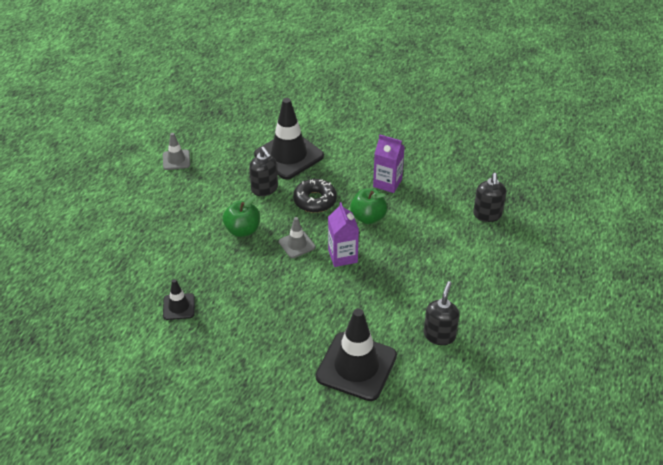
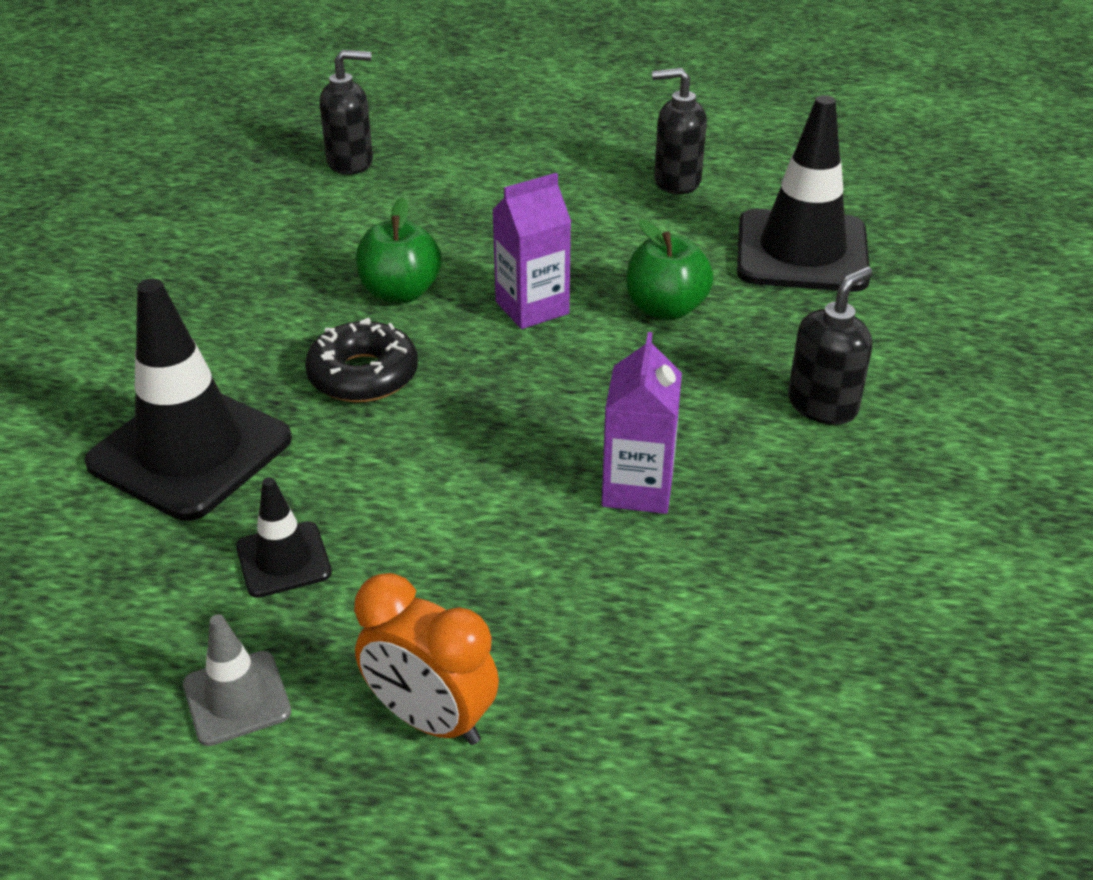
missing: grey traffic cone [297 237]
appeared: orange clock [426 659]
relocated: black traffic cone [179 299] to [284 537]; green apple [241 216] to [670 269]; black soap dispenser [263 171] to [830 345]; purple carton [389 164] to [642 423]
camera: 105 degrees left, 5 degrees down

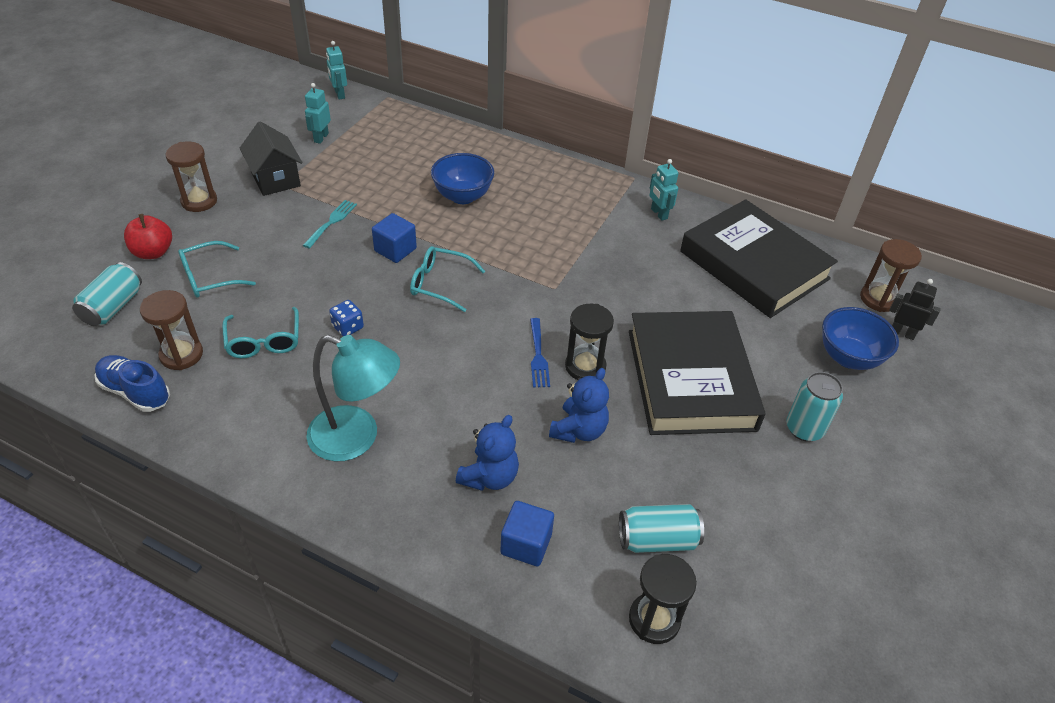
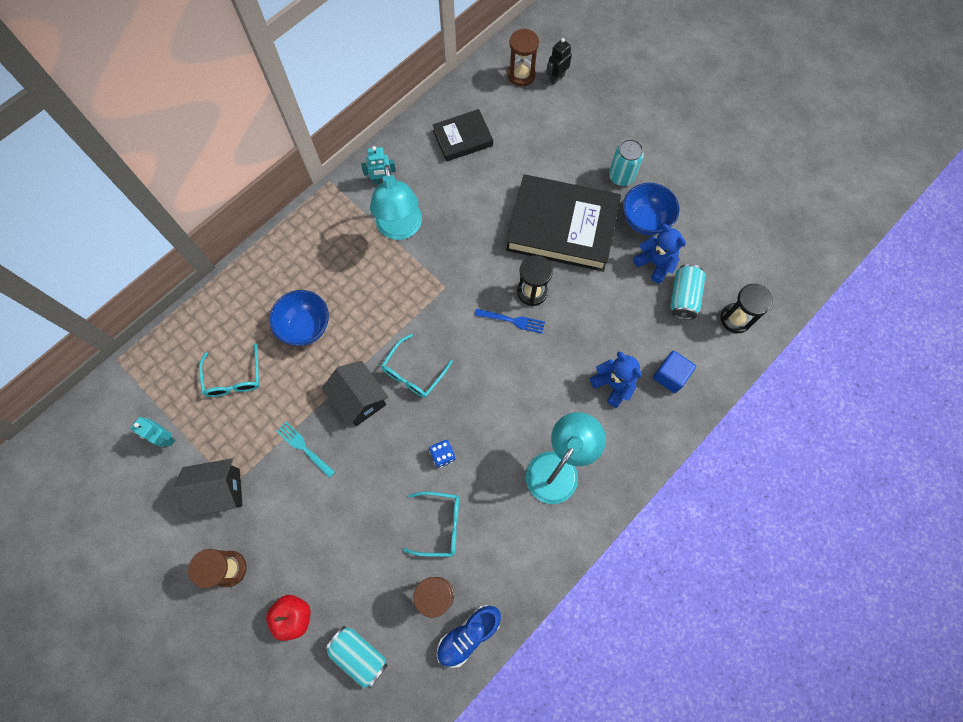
missing: turquoise robot [336 70]
appeared: turquoise lamp [396 202]
relocated: turquoise glasses [217 269] to [229 370]; blue teddy bear [579 405] to [659 254]; blue bowl [860 338] to [651 209]
exchanged: blue cube [394 238] to black house [355 393]
size: black book [759 258] = [463 135] x0.53
camera: 70 degrees left, 25 degrees up

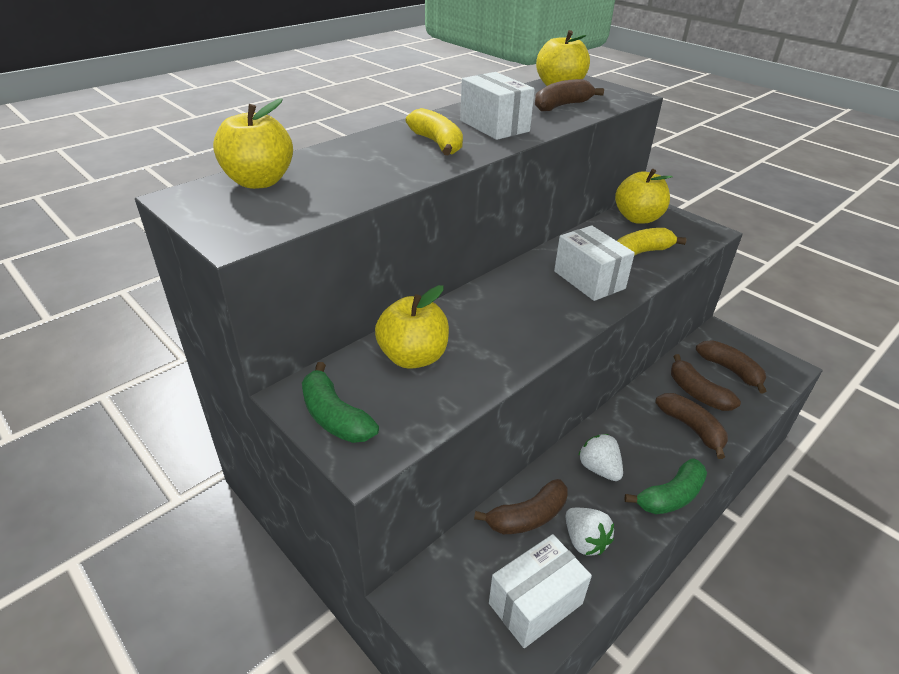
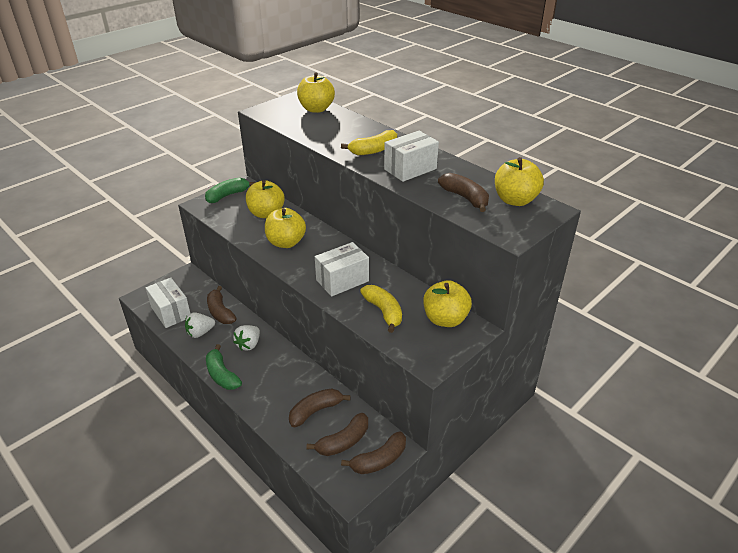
appeared: yellow apple [285 228]
relocated: brown banana [691 426] to [373 452]
spun: white strawberry [601 457] = [246 338] 150 degrees clockwise
camera: 90 degrees right, 0 degrees up

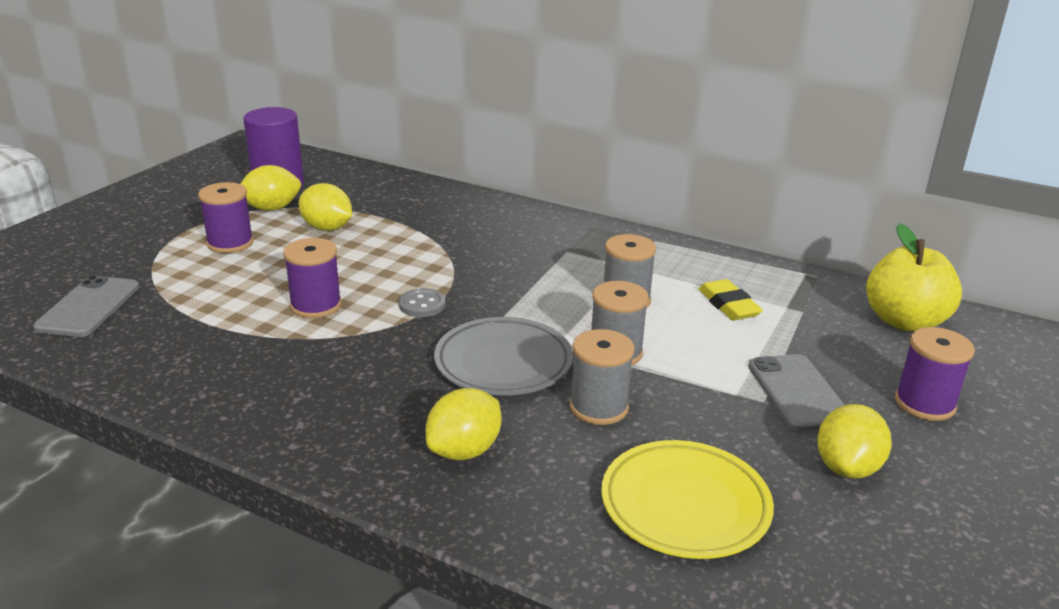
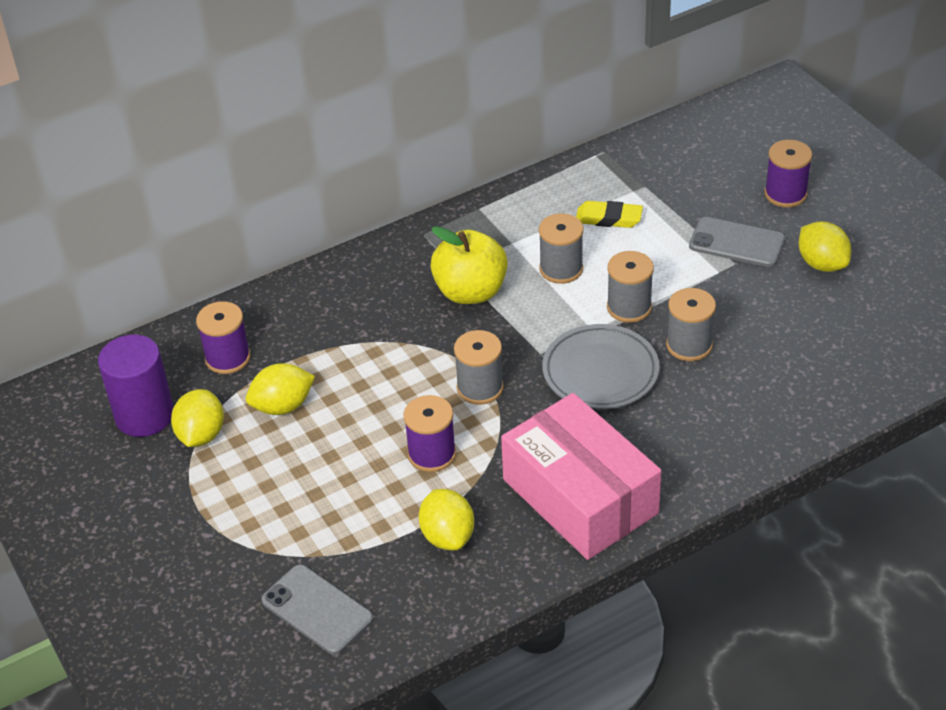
missing: yellow plate [687 499]
appeared: pink box [581 476]
relocated: purple spool [226 217] to [223 337]; yellow lemon [463 424] to [446 519]; yellow apple [914 277] to [469 265]
exchanged: grey button [422 302] to grey spool [479 367]
camera: 55 degrees left, 15 degrees up

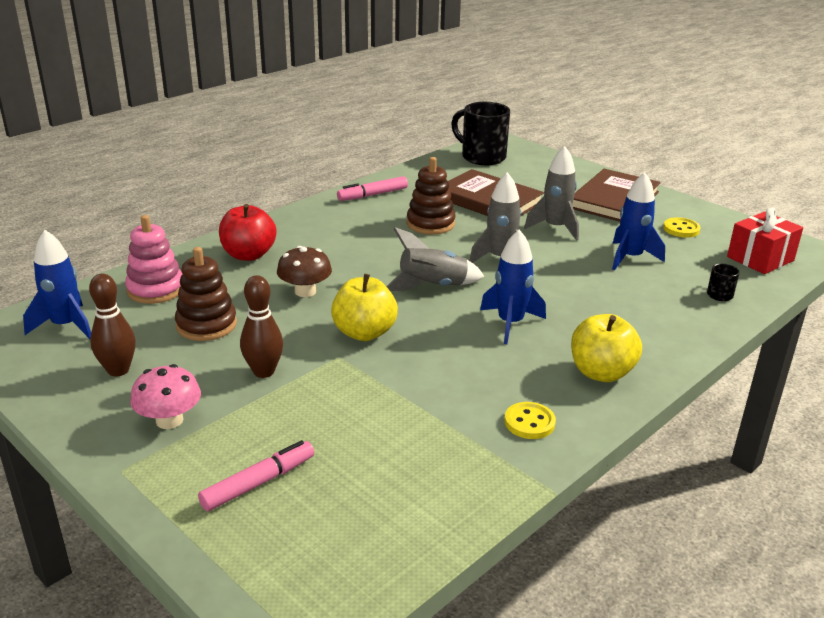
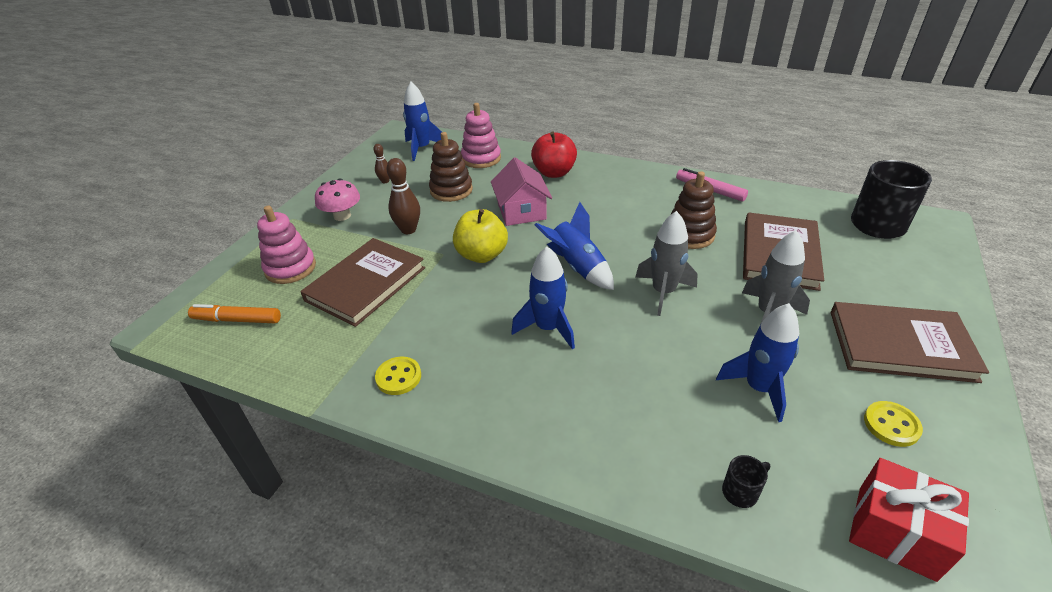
missing: yellow apple [606 348]
appeared: orange marker [234 313]; brown book [362 282]
exchanged: pink marker [256 475] to pink stacking toy [286 245]; brown mushroom [304 271] to pink house [521 191]
colour: grey rocket [435 259] to blue rocket [574 246]
size: brown bowling pin [112 325] = [381 163] x0.58
camera: 70 degrees right, 10 degrees up

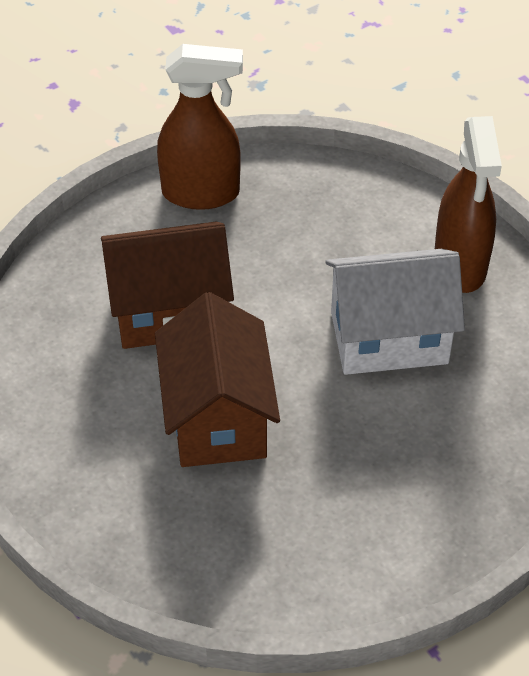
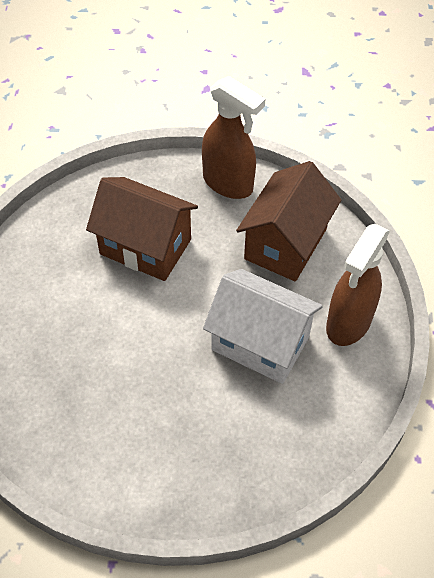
relocated: brown house [217 379] to [288 221]
camera: 35 degrees right, 5 degrees up

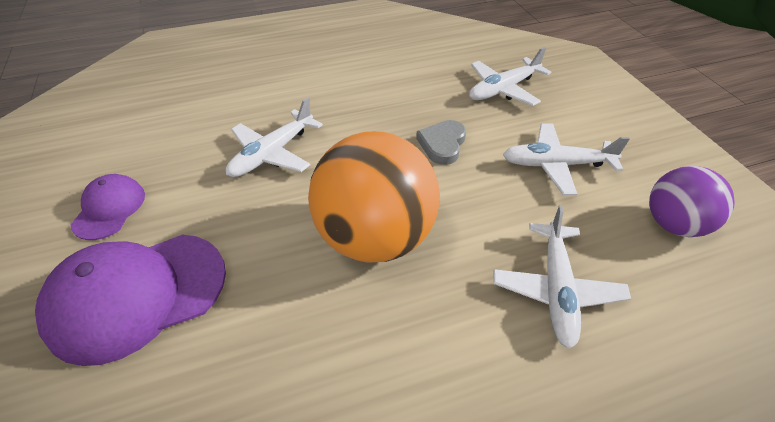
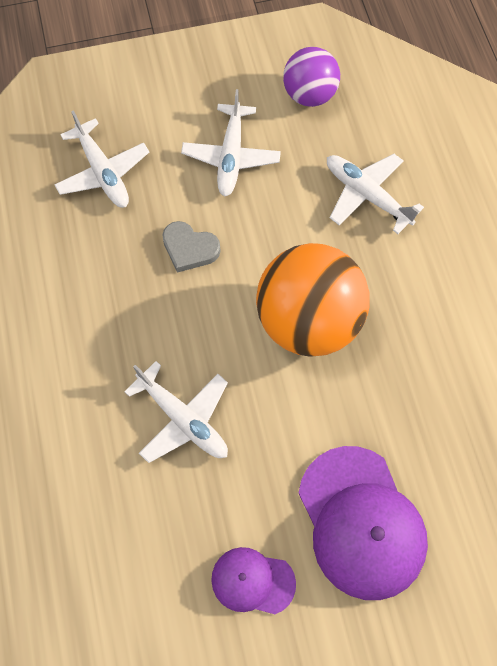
spun: white plane [562 277] = [375 194] 150 degrees counterclockwise
camera: 85 degrees left, 20 degrees up

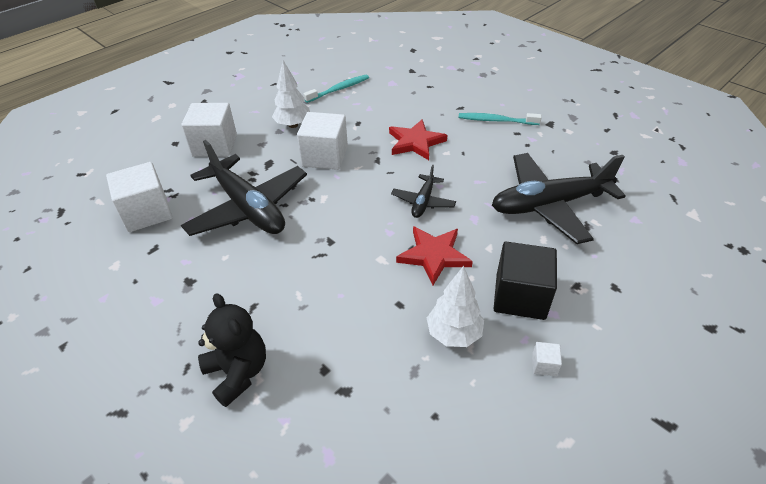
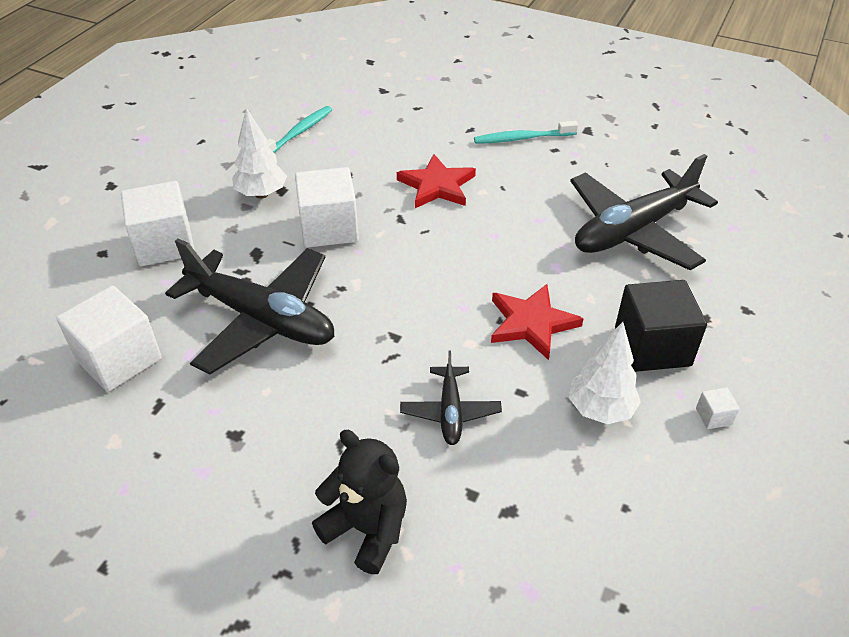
relocated: black plane [423 191] to [451 398]
camera: 20 degrees left, 0 degrees up

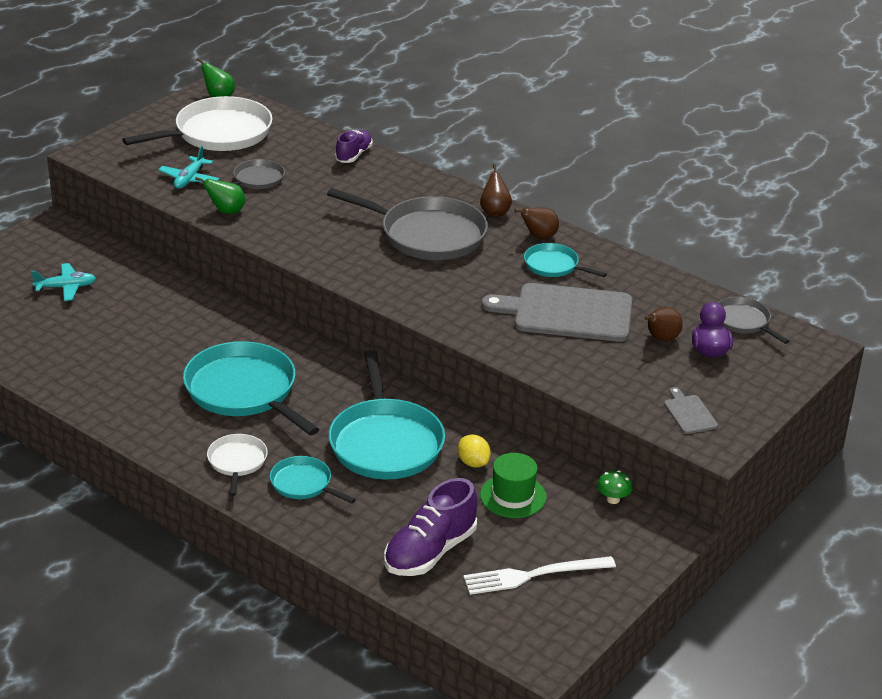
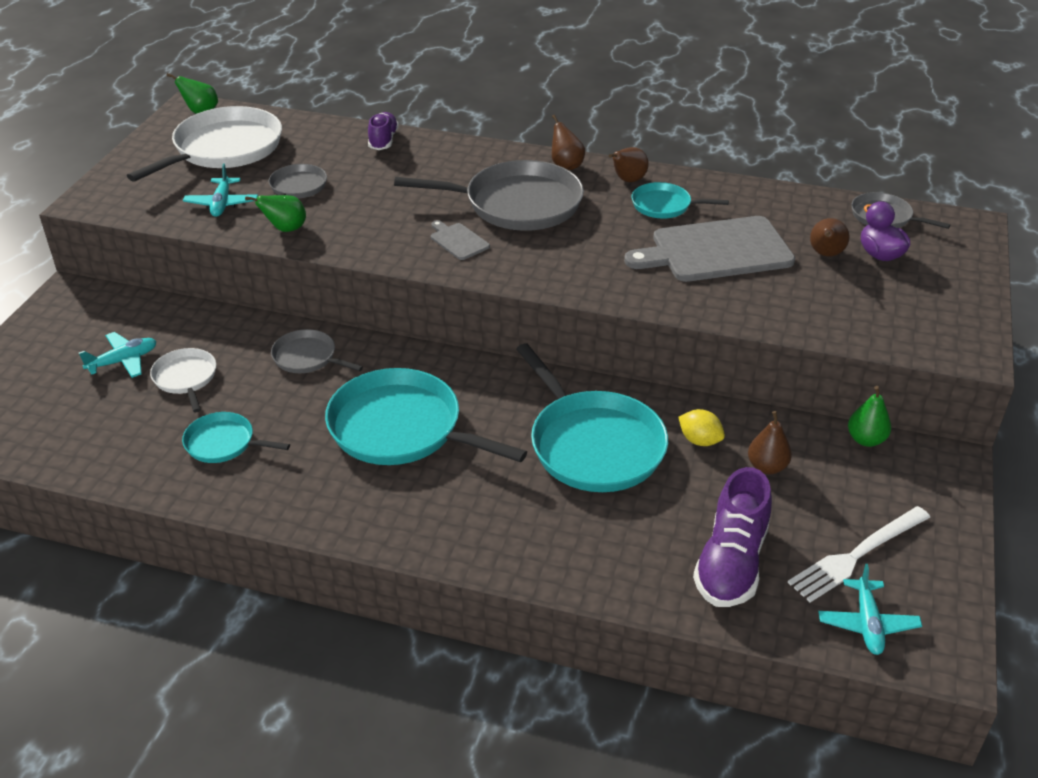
appeared: grey pan [317 351]; turquoise plane [870 609]
relocated: white pan [237 465] to [183 380]; turquoise pan [313 480] to [236 437]; grey cutting board [691 410] to [460 240]
exchanged: green hat [513 485] to brown pear [770 442]; green mushroom [615 487] to green pear [869 416]
camera: 20 degrees left, 5 degrees up

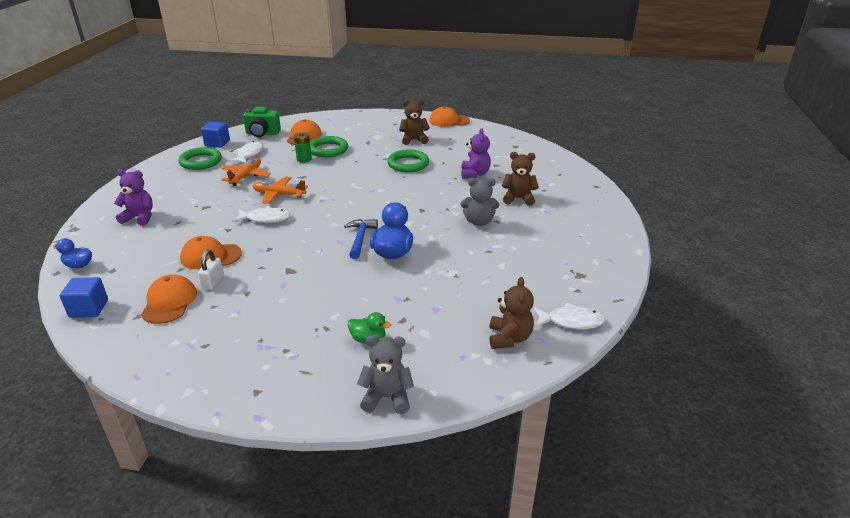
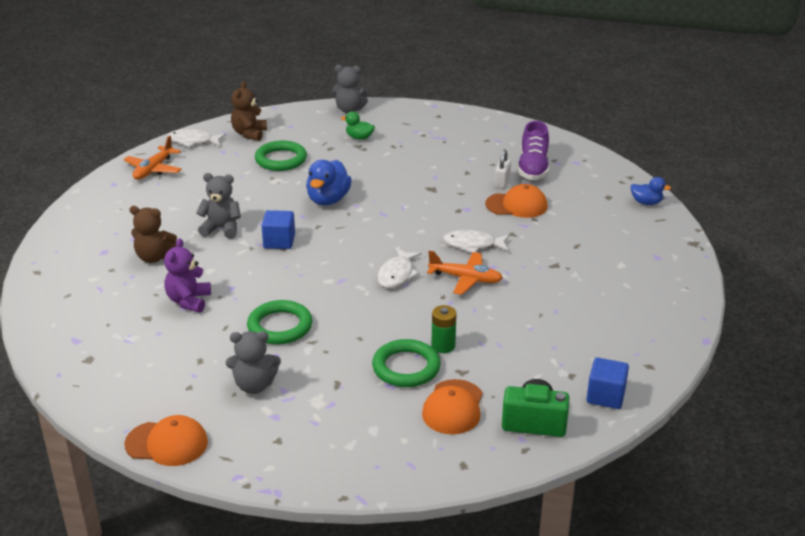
missing: purple teddy bear [133 197]; blue hammer [361 239]
relocated: blue cube [84 297] to [278 229]; green ring [200 158] to [281 156]; orange plane [246 172] to [152 158]; white fish [246 152] to [399 268]
exchanged: orange cap [169 299] to purple shoe [533 150]
colour: brown teddy bear [414 122] to grey teddy bear [253 362]
camera: 175 degrees left, 0 degrees up

